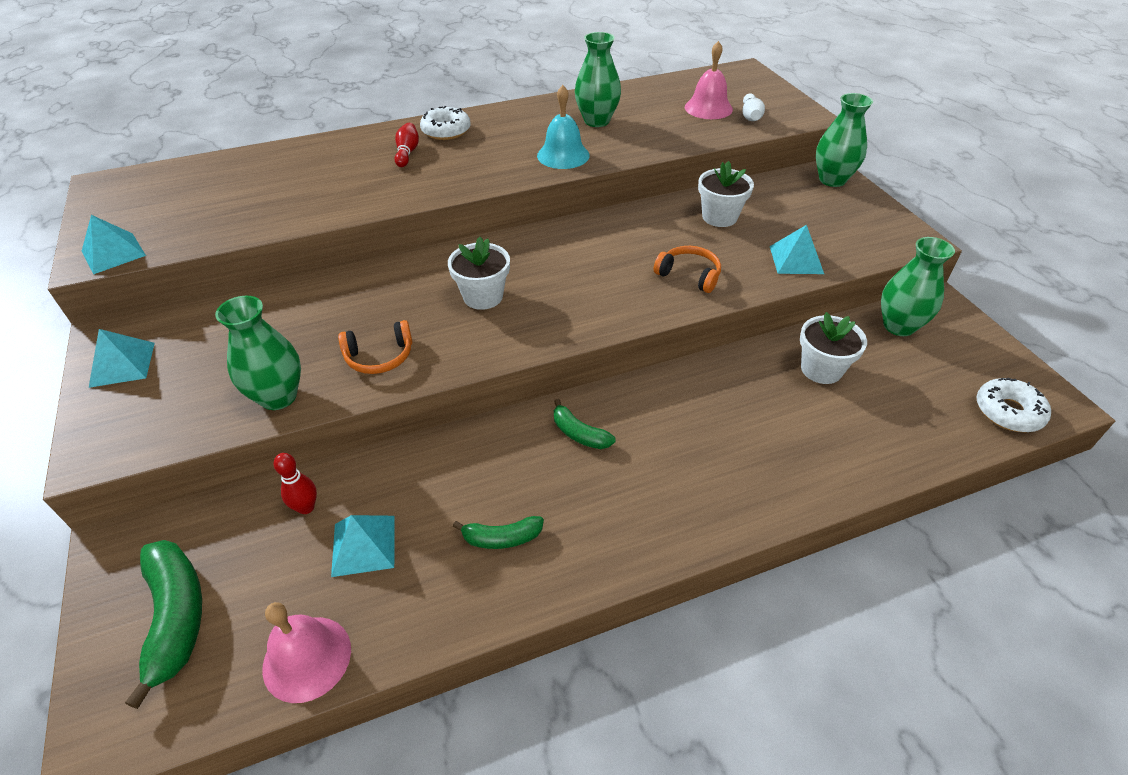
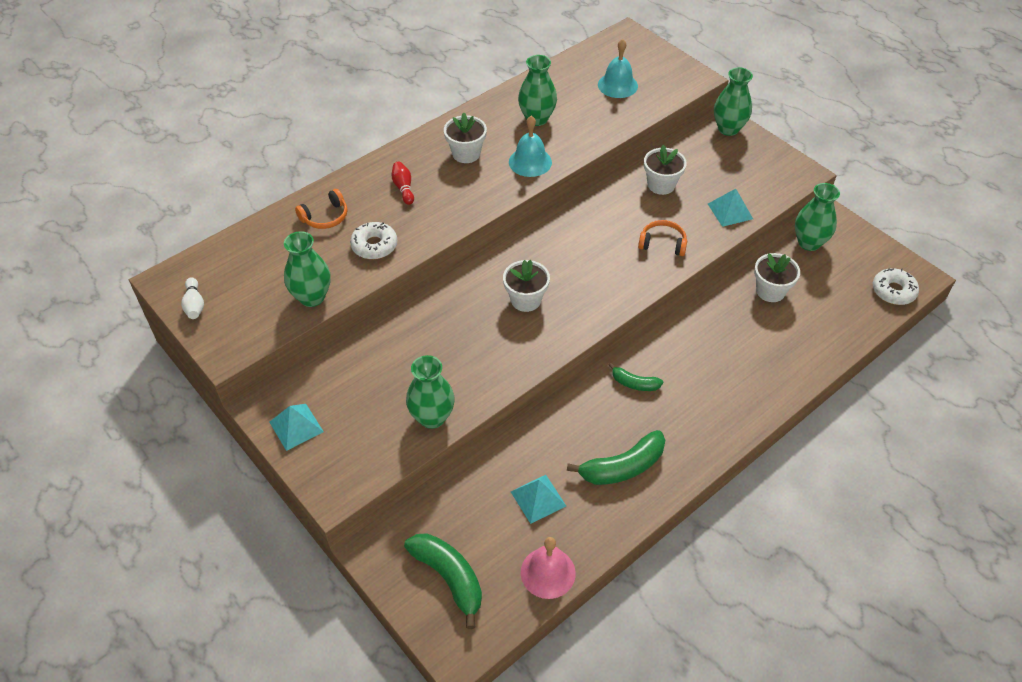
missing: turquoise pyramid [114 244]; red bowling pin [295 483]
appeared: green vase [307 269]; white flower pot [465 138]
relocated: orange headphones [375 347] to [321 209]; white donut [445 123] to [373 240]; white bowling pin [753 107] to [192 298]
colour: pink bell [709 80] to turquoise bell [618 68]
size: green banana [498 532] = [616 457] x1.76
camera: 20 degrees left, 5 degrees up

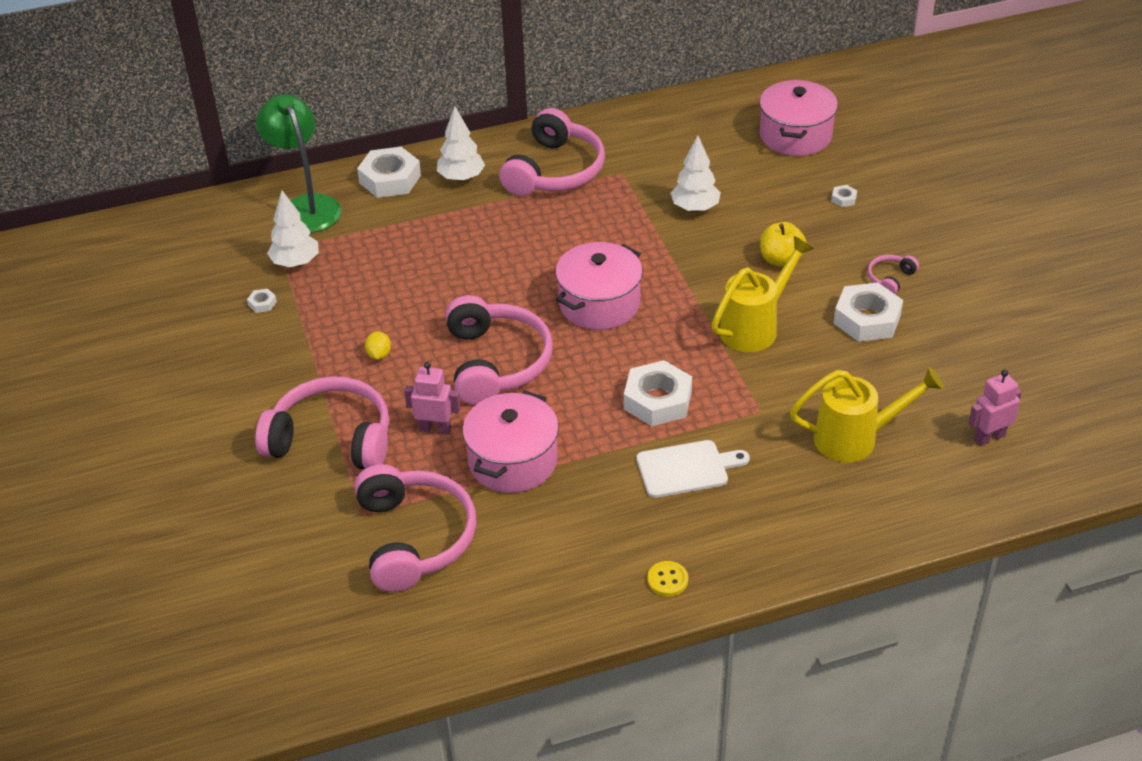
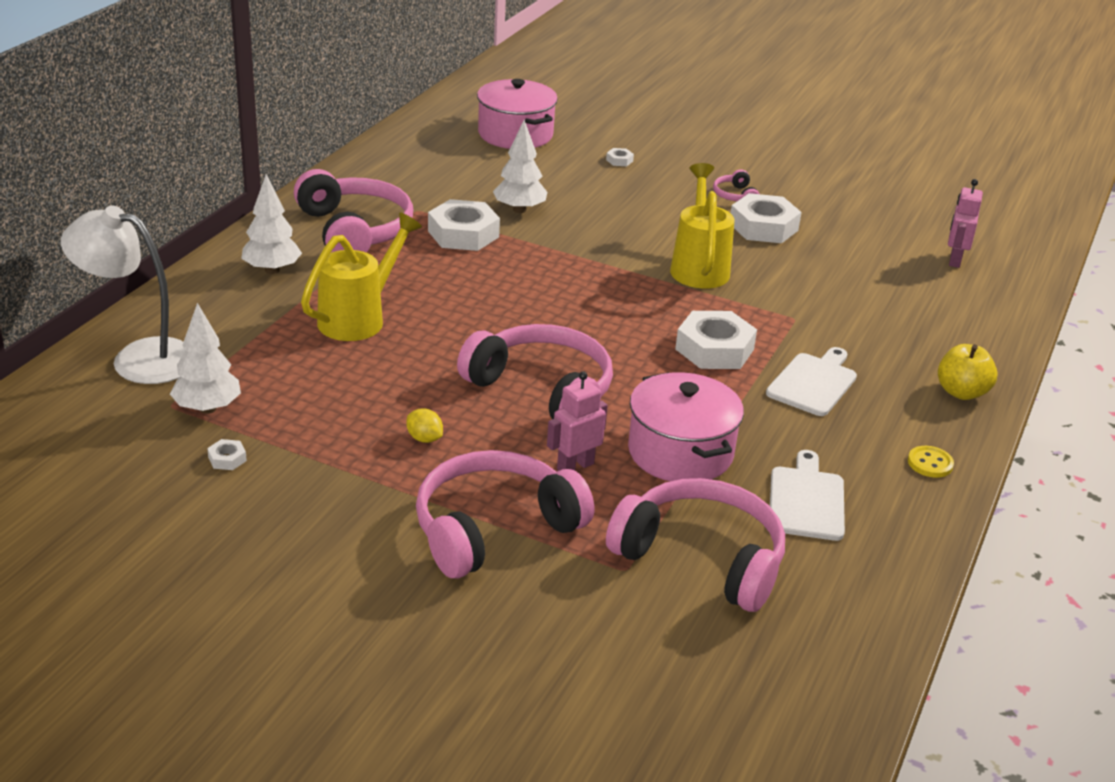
missing: pink pot [599 286]
appeared: white cutting board [807 495]
relocated: white nut [389 172] to [464 225]; yellow apple [783 244] to [968 372]; yellow watering can [867 414] to [361 276]
colour: green lamp [298 163] to white lamp [123 295]
camera: 50 degrees left, 10 degrees down

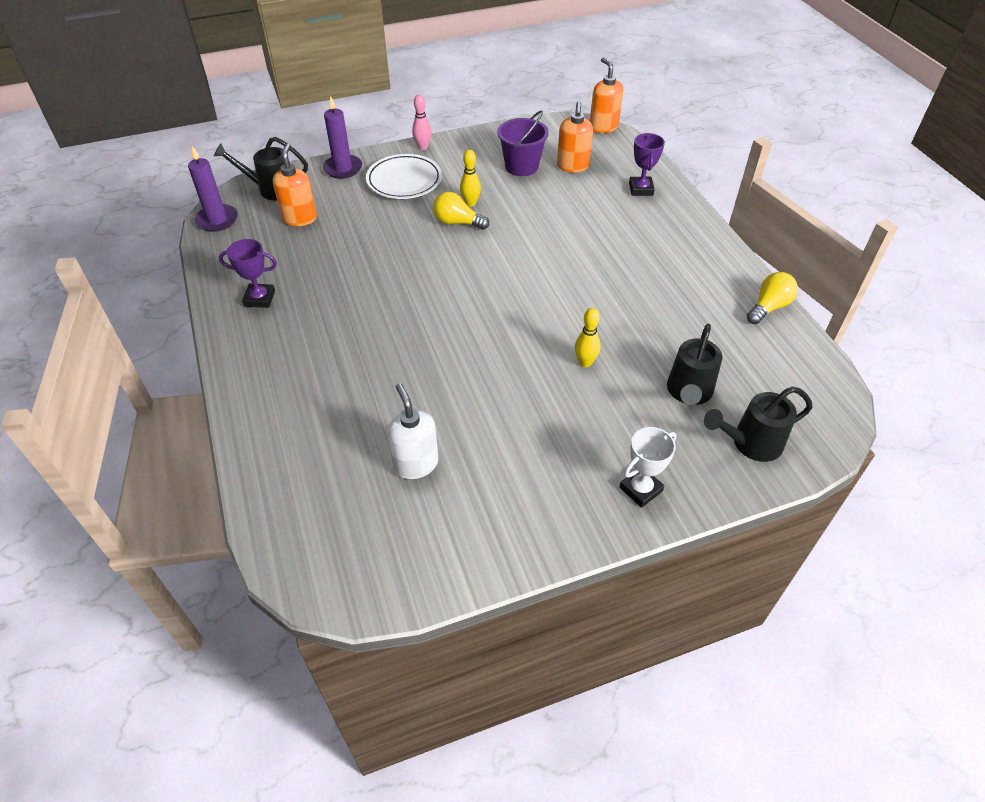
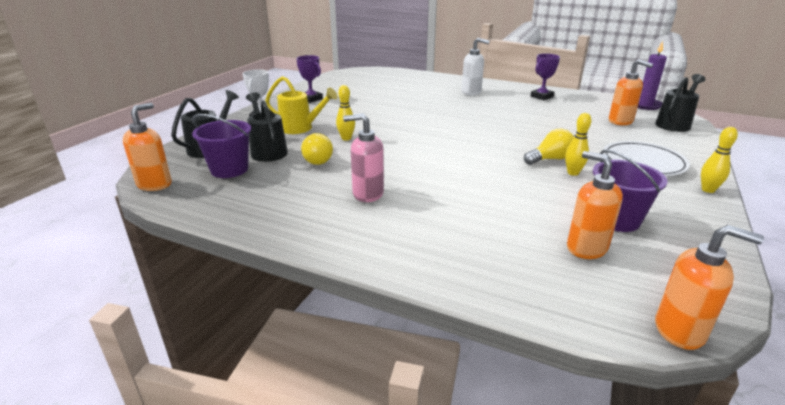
missing: purple candle [342 137]
appeared: orange soap dispenser [147 147]; purple bucket [221 146]; yellow watering can [301 105]; pink soap dispenser [363 157]
relocated: white soap dispenser [412 431] to [476 66]; purple trophy [647 164] to [309 79]; yellow light bulb [772 298] to [317 149]
colour: pink bowling pin [422 122] to yellow bowling pin [719 160]
camera: 135 degrees right, 20 degrees down

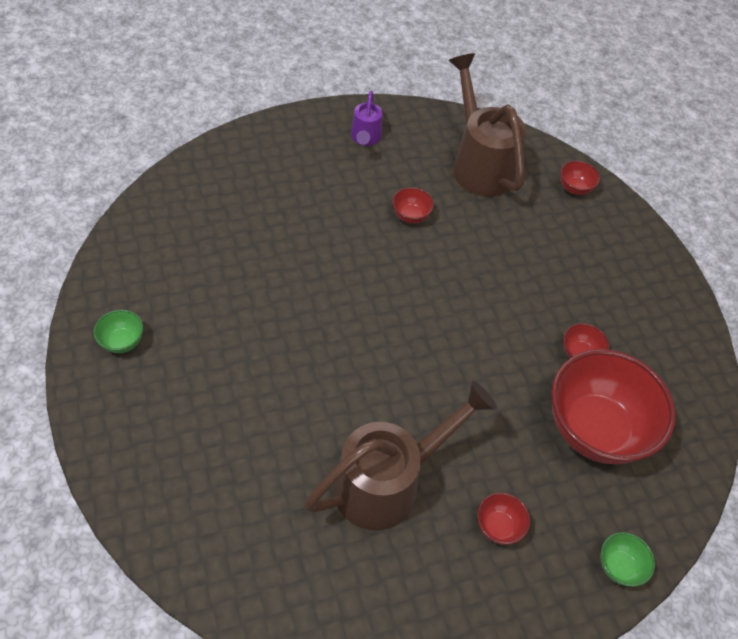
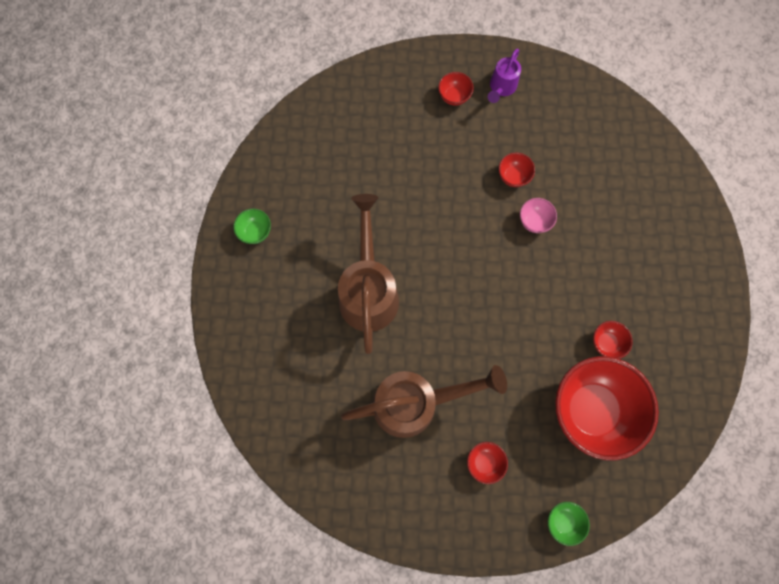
appeared: pink bowl [538 215]
relocated: brown watering can [487 125] to [368 274]; red bowl [580 178] to [456 89]
camera: 25 degrees right, 20 degrees up

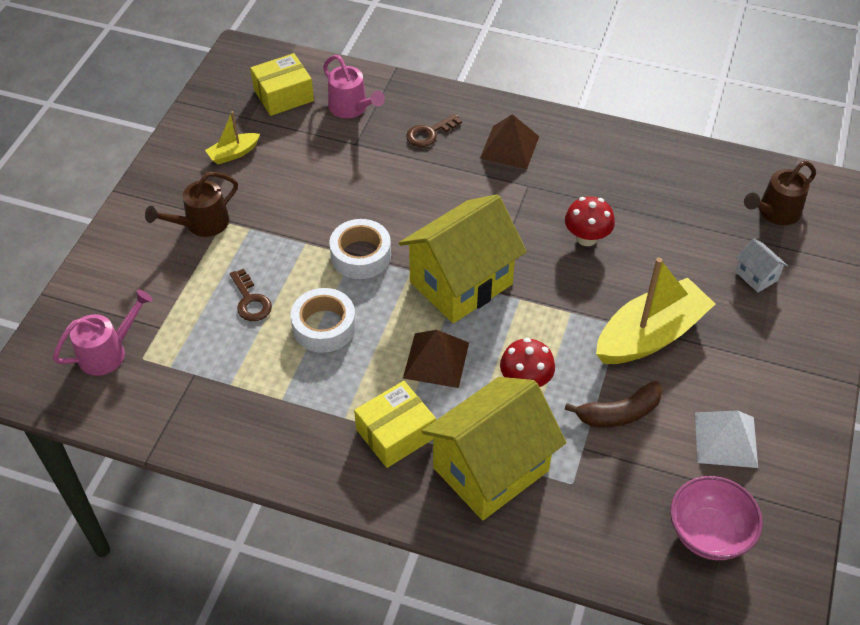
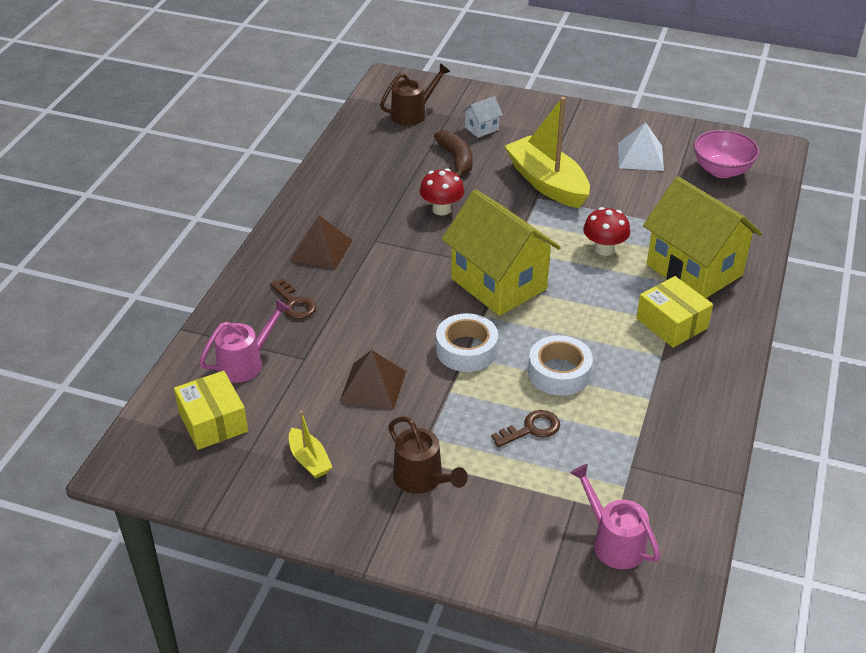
relocated: brown pyramid [436 359] to [372 380]; brown banana [614 404] to [453 153]
spun: brown watering can [780 193] = [415 94] 90 degrees counterclockwise
camera: 90 degrees left, 10 degrees down

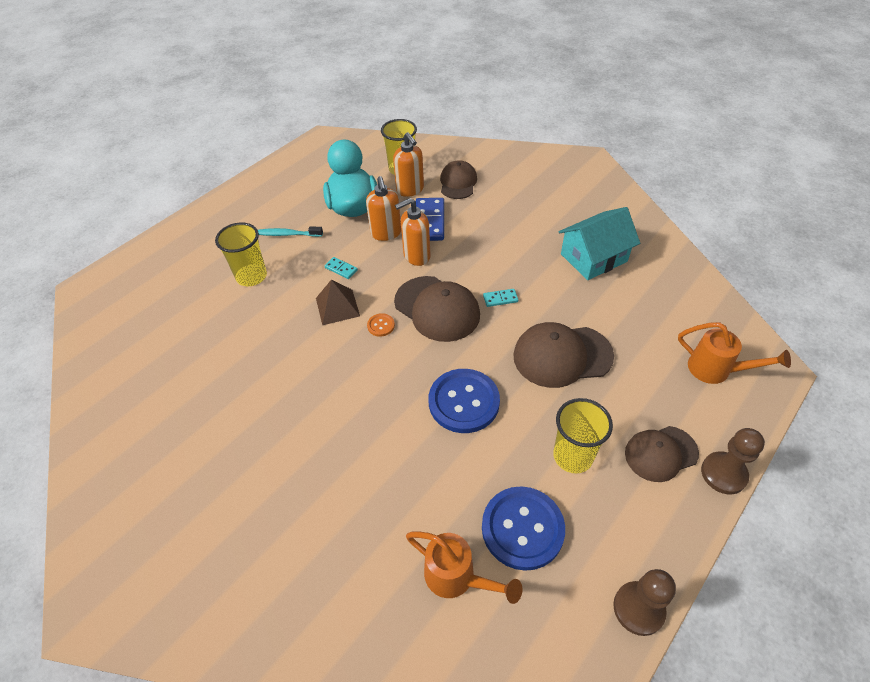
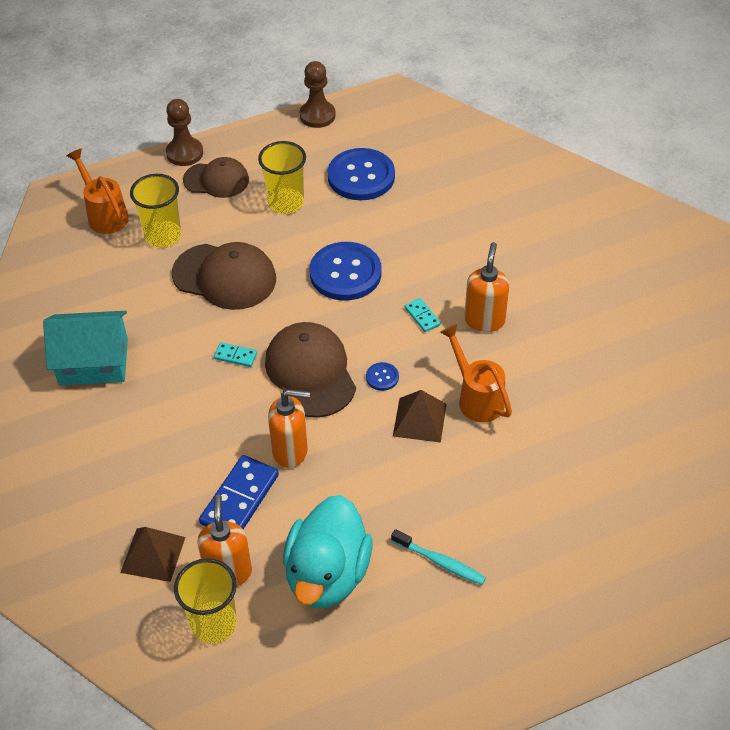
relocated: yellow cup [241 254] to [155 210]; turquoise domino [341 268] to [423 315]; orange soap dispenser [383 208] to [486 287]; orange watering can [464 567] to [476 373]
exchanged: brown cap [458 179] to brown pyramid [153 554]
colour: orange button [381 325] to blue button [382 376]
camera: 155 degrees left, 0 degrees up

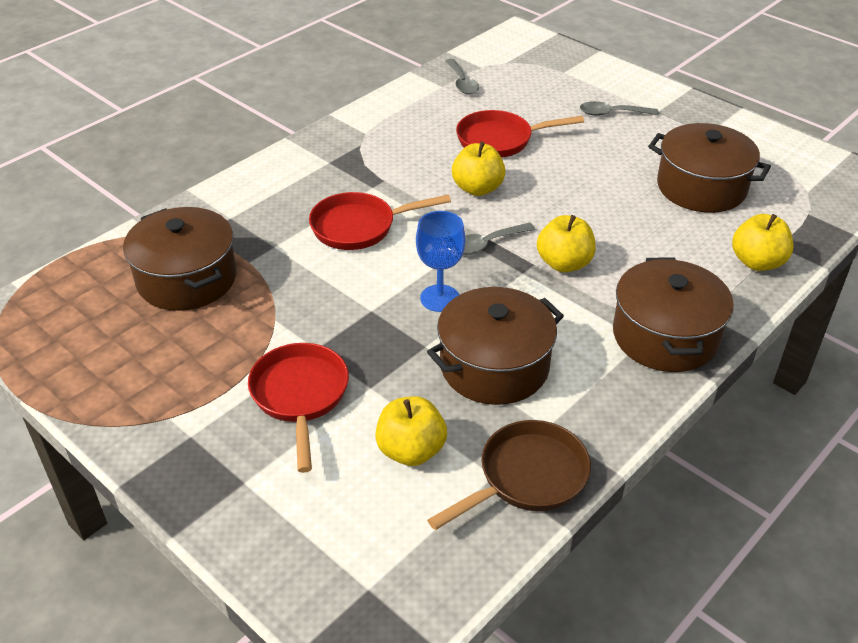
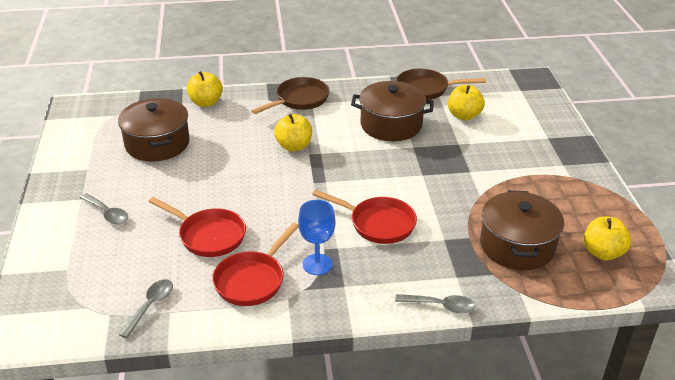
relocated: red pan [298 408] to [255 264]; blue goblet [440 261] to [317 237]; yellow apple [479 169] to [607 238]; grey spoon [499 239] to [435 304]
exchanged: brown pot [673 315] to brown pan [290 95]
camera: 140 degrees left, 5 degrees down

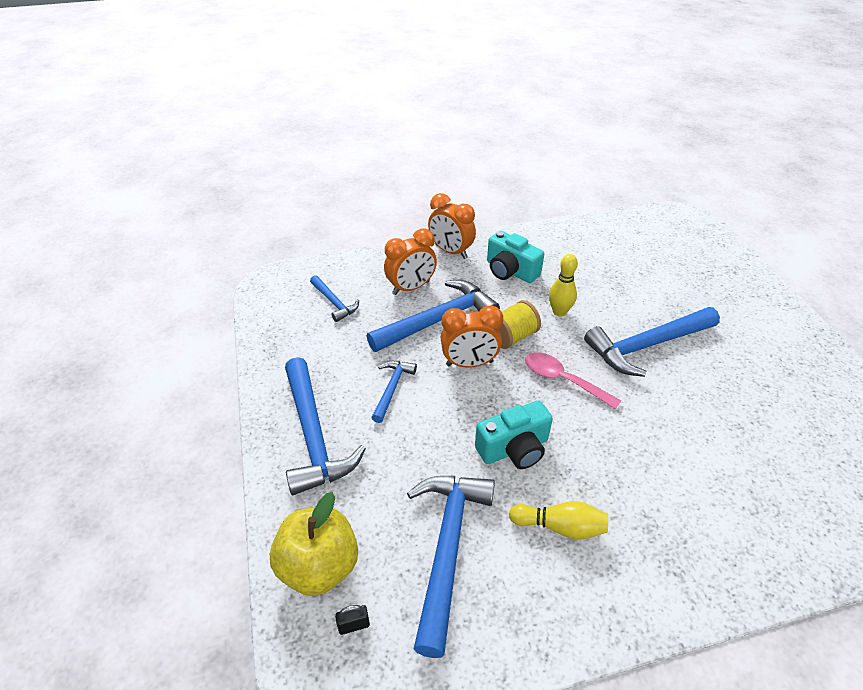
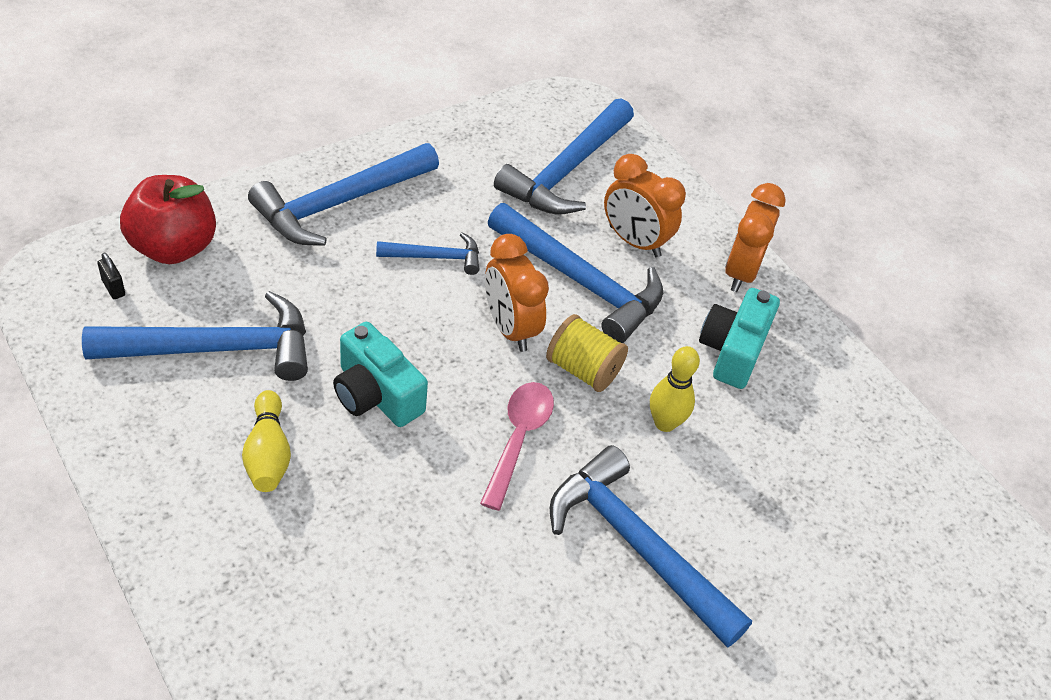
colour: yellow apple [314 544] to red apple [168 219]
size: blue hammer [334 298] = [564 156] x1.91
camera: 65 degrees right, 5 degrees up

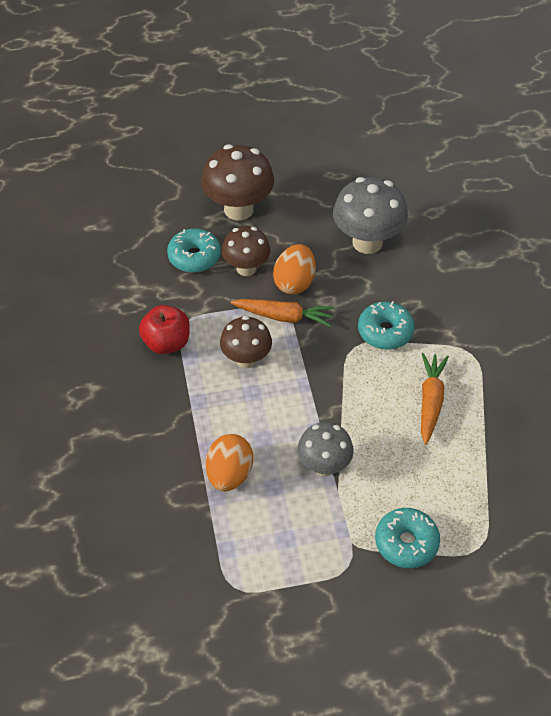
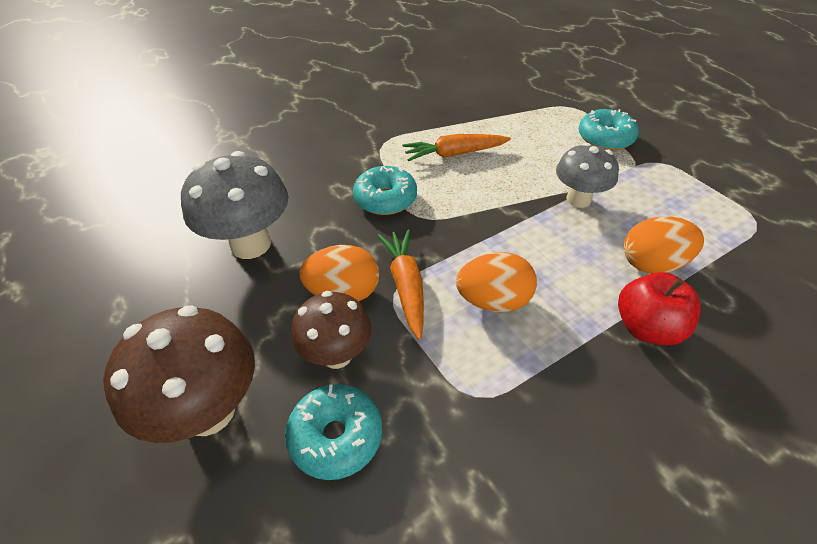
relocated: red apple [164 329] to [659 308]
exchanged: brown mushroom [246 342] to orange egg [496 282]
camera: 110 degrees left, 5 degrees down

